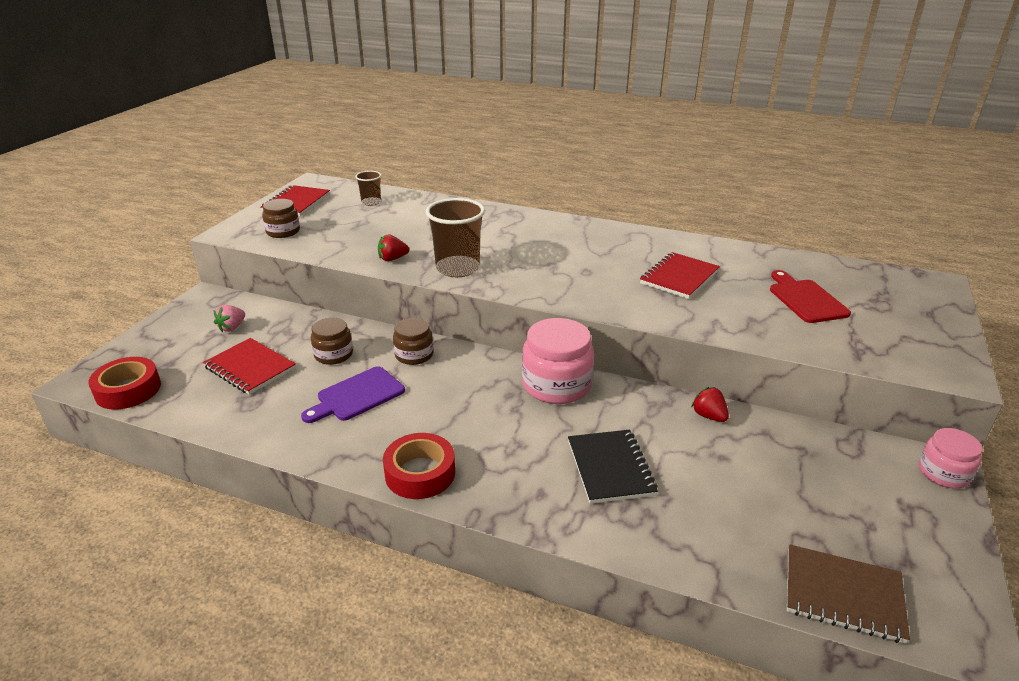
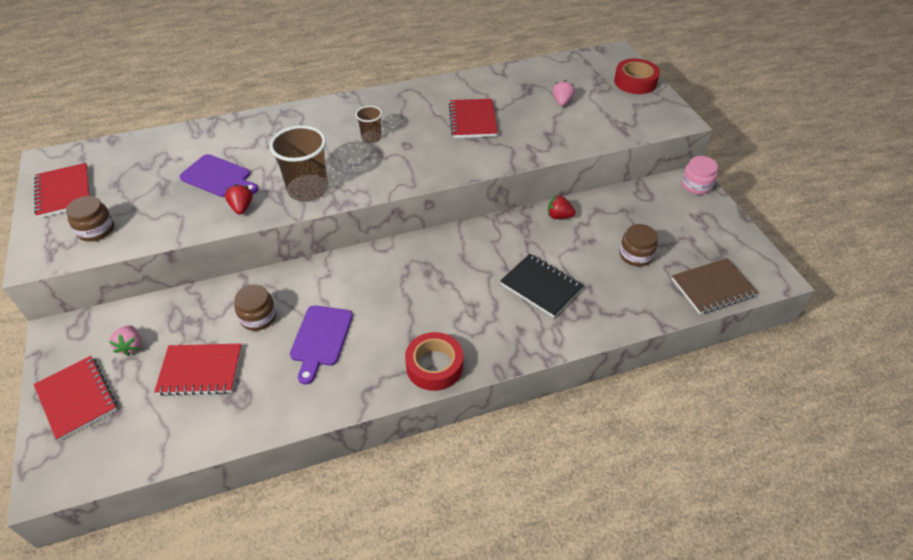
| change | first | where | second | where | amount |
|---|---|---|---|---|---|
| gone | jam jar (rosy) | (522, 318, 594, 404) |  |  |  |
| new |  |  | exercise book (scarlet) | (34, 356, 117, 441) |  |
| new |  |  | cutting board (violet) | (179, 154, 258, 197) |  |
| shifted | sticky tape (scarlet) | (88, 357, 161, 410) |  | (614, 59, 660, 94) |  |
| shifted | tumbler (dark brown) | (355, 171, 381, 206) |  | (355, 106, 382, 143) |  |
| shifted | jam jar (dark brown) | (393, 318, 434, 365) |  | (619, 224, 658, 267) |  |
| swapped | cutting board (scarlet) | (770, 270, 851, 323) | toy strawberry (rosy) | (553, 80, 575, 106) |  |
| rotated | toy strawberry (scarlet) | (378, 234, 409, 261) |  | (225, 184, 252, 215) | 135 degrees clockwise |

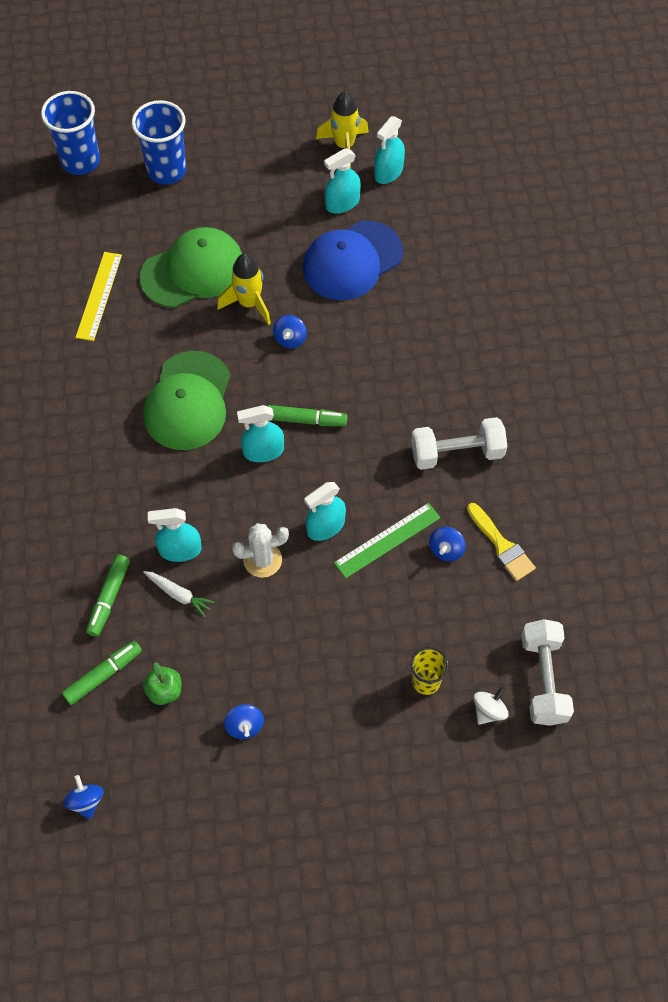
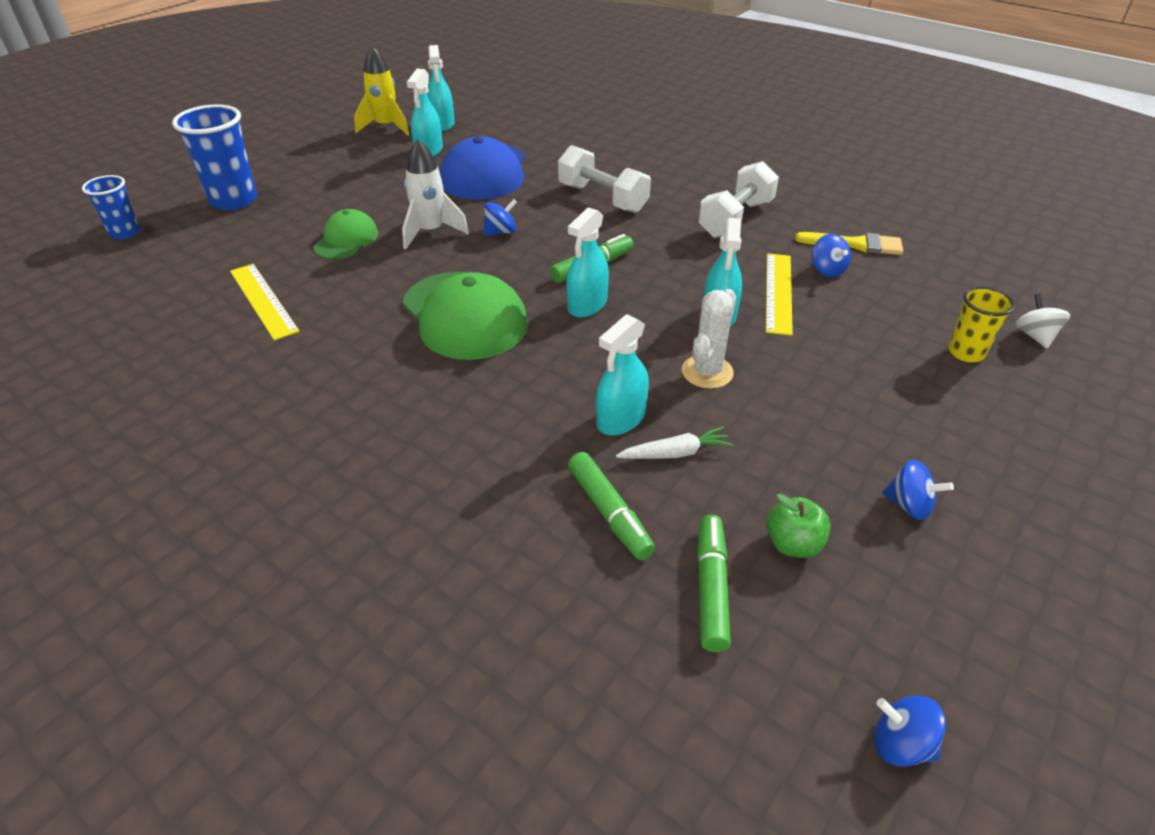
| change | first | where | second | where | amount |
|---|---|---|---|---|---|
| shifted | free weight (pure white) | (521, 619, 574, 726) |  | (558, 145, 651, 213) |  |
| repainted | spaceship (bright yellow) | (217, 253, 271, 325) | spaceship (pure white) | (402, 139, 469, 249) |  |
| repainted | straightedge (leaf-green) | (334, 503, 440, 578) | straightedge (bright yellow) | (766, 254, 793, 336) |  |
| rotated | toy top (cobalt) | (273, 315, 307, 348) |  | (484, 199, 517, 236) | 90 degrees counterclockwise |
| scaled | tumbler (cobalt) | (41, 91, 100, 175) |  | (82, 175, 140, 239) | x0.59 |
| scaled | cap (leaf-green) | (140, 227, 242, 308) |  | (313, 209, 378, 260) | x0.57 |

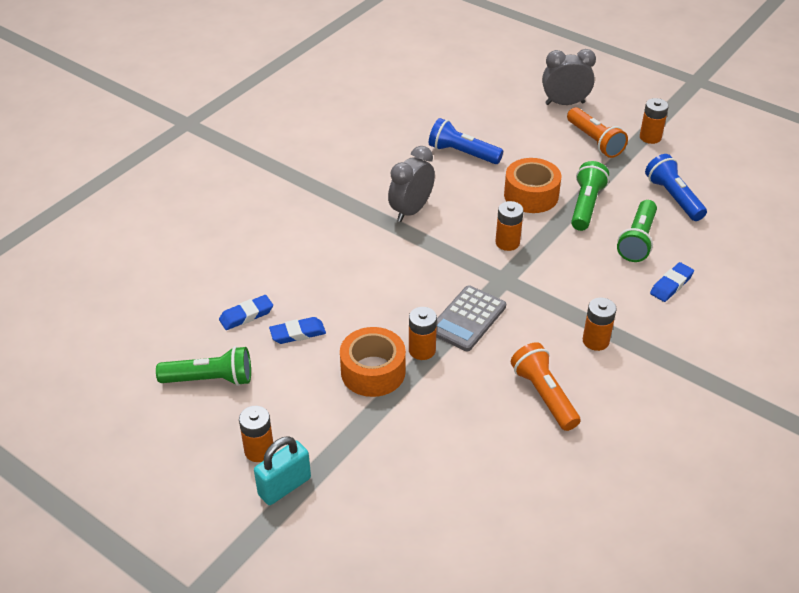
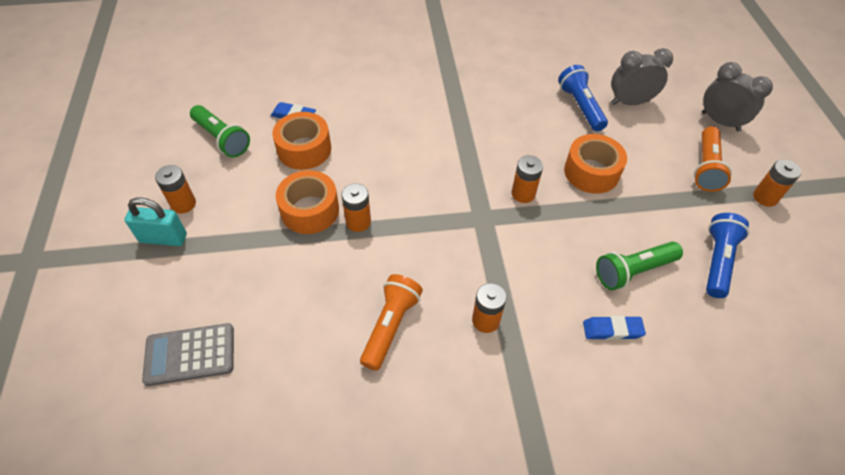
| change | first | where | second | where | amount |
|---|---|---|---|---|---|
| gone | torch (leaf-green) | (571, 161, 609, 231) |  |  |  |
| shifted | alarm clock (ash-grey) | (388, 146, 435, 222) |  | (611, 48, 673, 105) |  |
| shifted | adding machine (ash-grey) | (436, 285, 506, 351) |  | (142, 323, 234, 386) |  |
| swapped | gum eraser (cobalt) | (269, 317, 326, 344) | sticky tape (orange) | (272, 112, 331, 170) |  |

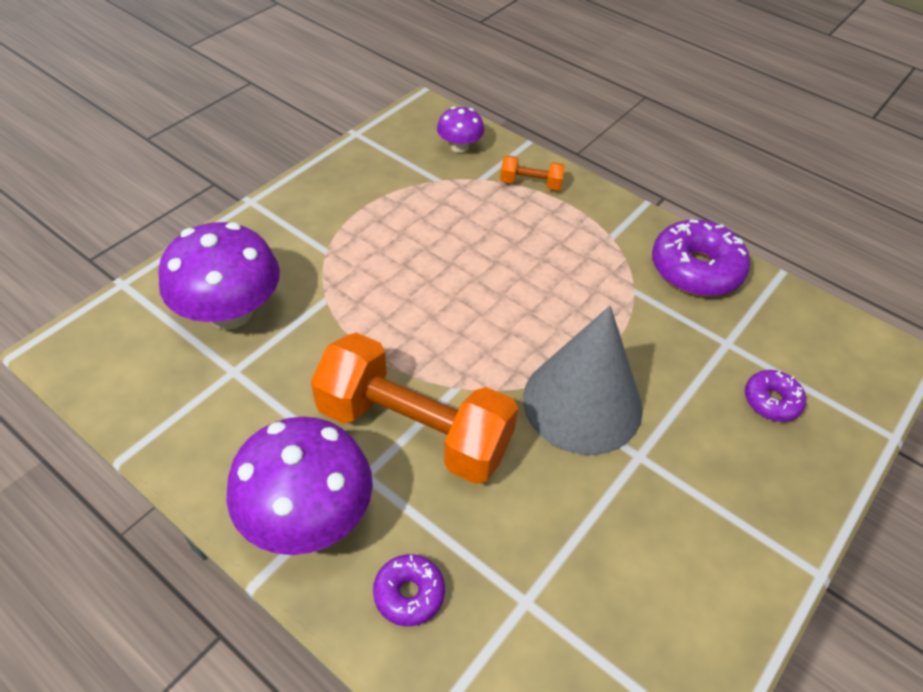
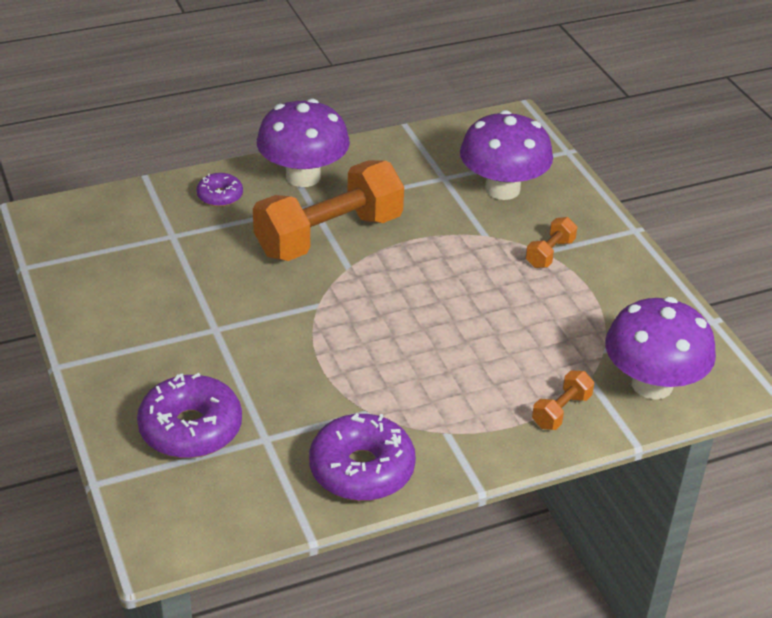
| change | first | where | second | where | amount |
|---|---|---|---|---|---|
| gone | cone shape (ash-grey) | (523, 306, 643, 455) |  |  |  |
| new |  |  | free weight (orange) | (526, 217, 577, 268) |  |
| scaled | toadstool (violet) | (437, 107, 484, 153) |  | (605, 297, 716, 399) | x1.93 |
| scaled | doughnut (violet) | (745, 370, 806, 422) |  | (137, 373, 242, 458) | x1.84 |

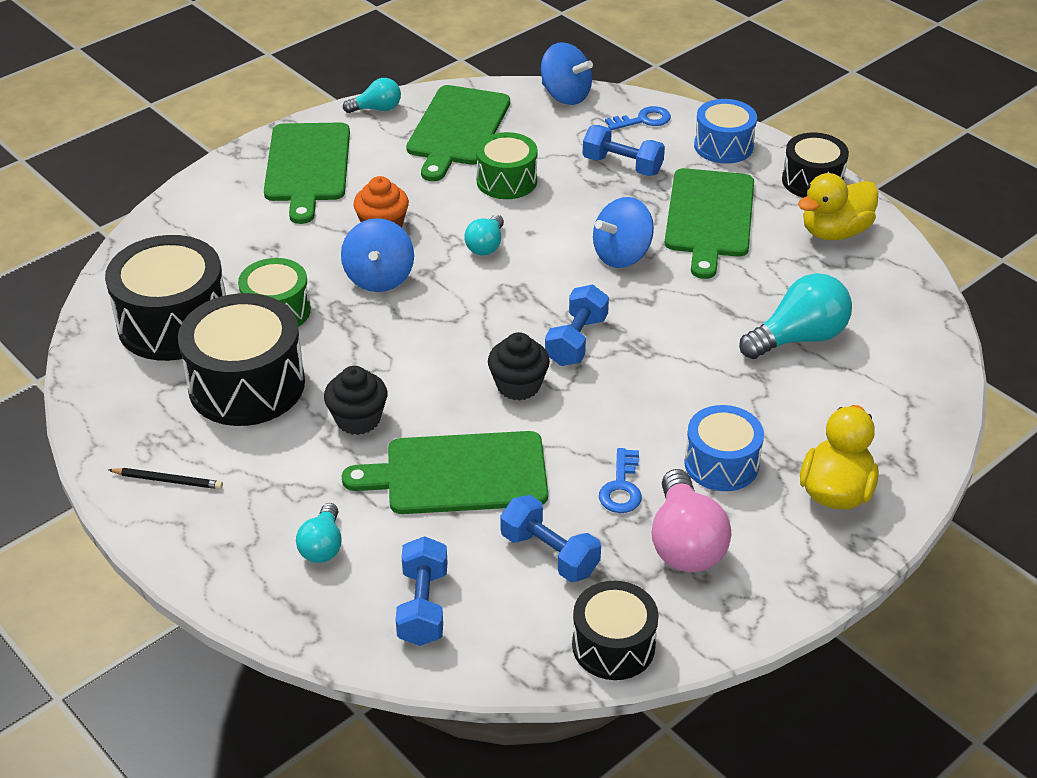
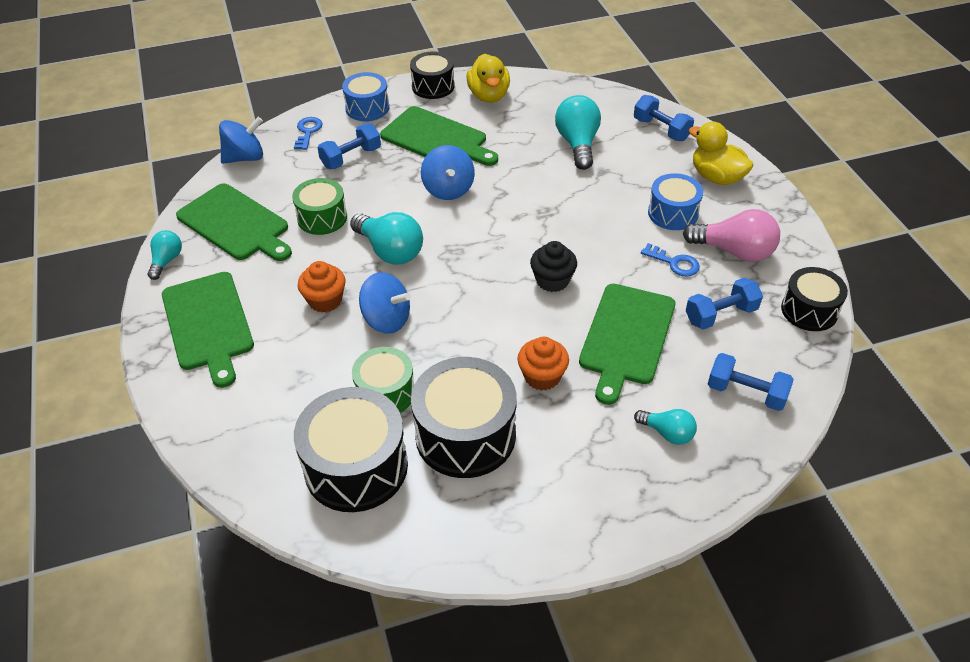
| change | first | where | second | where | amount |
|---|---|---|---|---|---|
| gone | pencil (ebony) | (108, 468, 223, 489) |  |  |  |
| shifted | free weight (cobalt) | (545, 285, 609, 366) |  | (634, 95, 694, 141) |  |
| repainted | muffin (ebony) | (324, 366, 387, 435) | muffin (orange) | (517, 337, 569, 391) |  |
| rotated | cutting board (leaf-green) | (264, 123, 350, 224) |  | (162, 272, 254, 388) | 45 degrees clockwise |
| scaled | bulb (teal) | (464, 215, 504, 256) |  | (350, 212, 423, 264) | x1.73 |

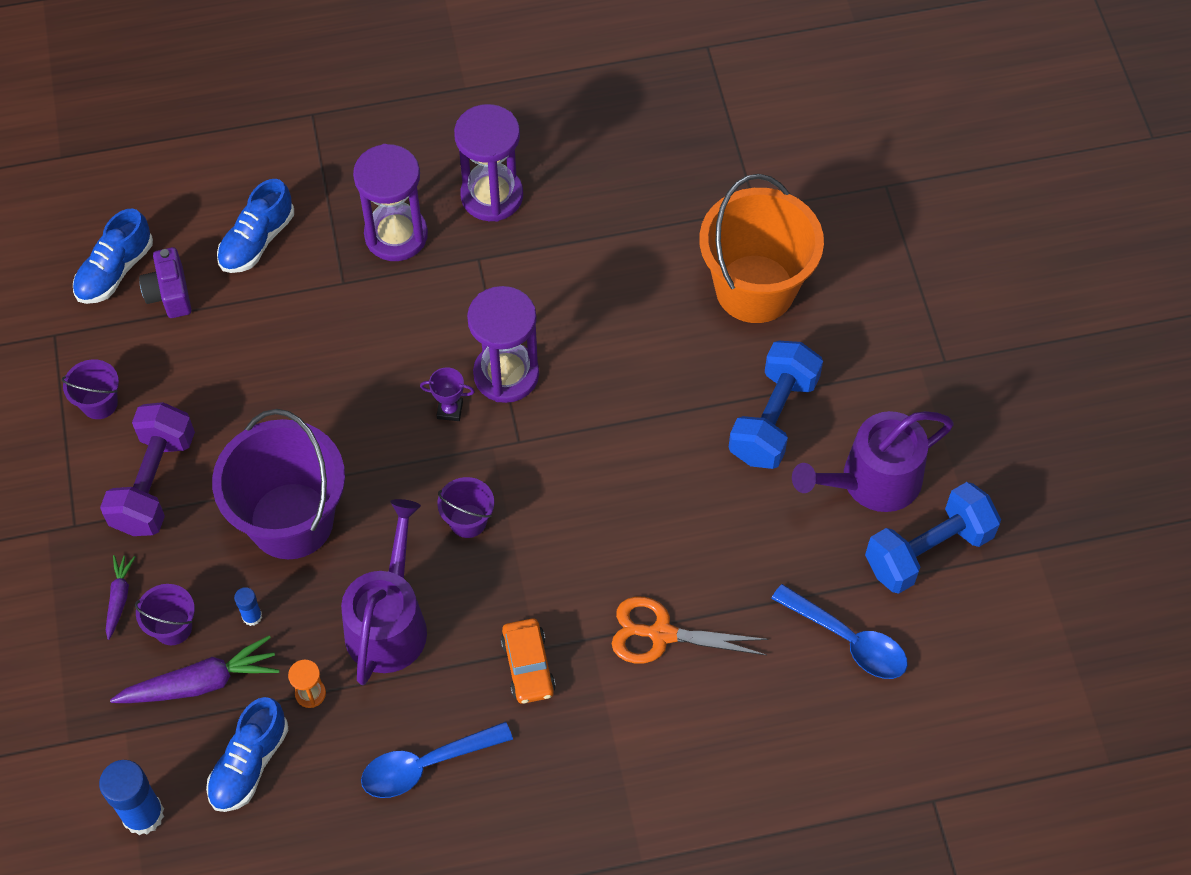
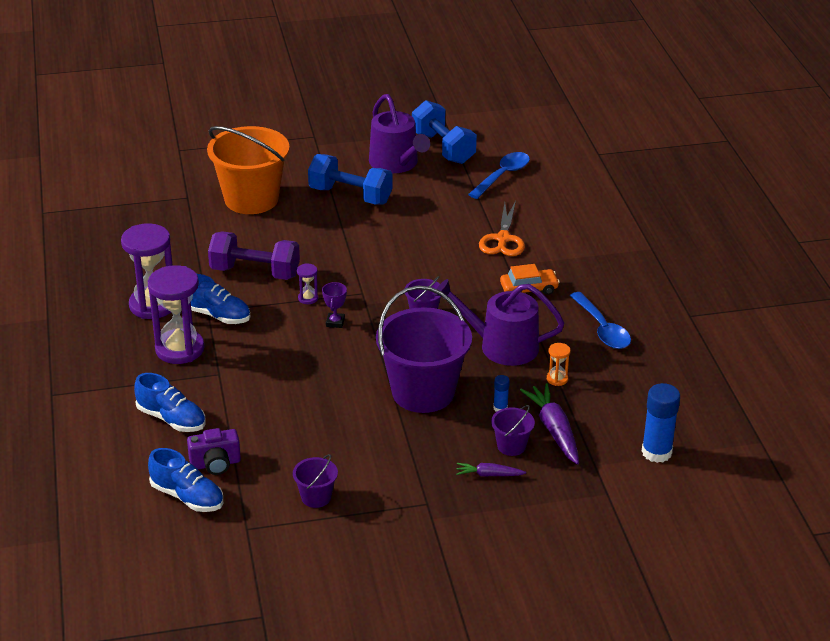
| change | first | where | second | where | amount |
|---|---|---|---|---|---|
| shifted | free weight (violet) | (100, 402, 195, 536) |  | (208, 231, 300, 280) |  |
| shifted | sneaker (cobalt) | (206, 697, 288, 812) |  | (191, 274, 251, 324) |  |
| scaled | hourglass (violet) | (467, 286, 539, 403) |  | (297, 263, 318, 304) | x0.43 |

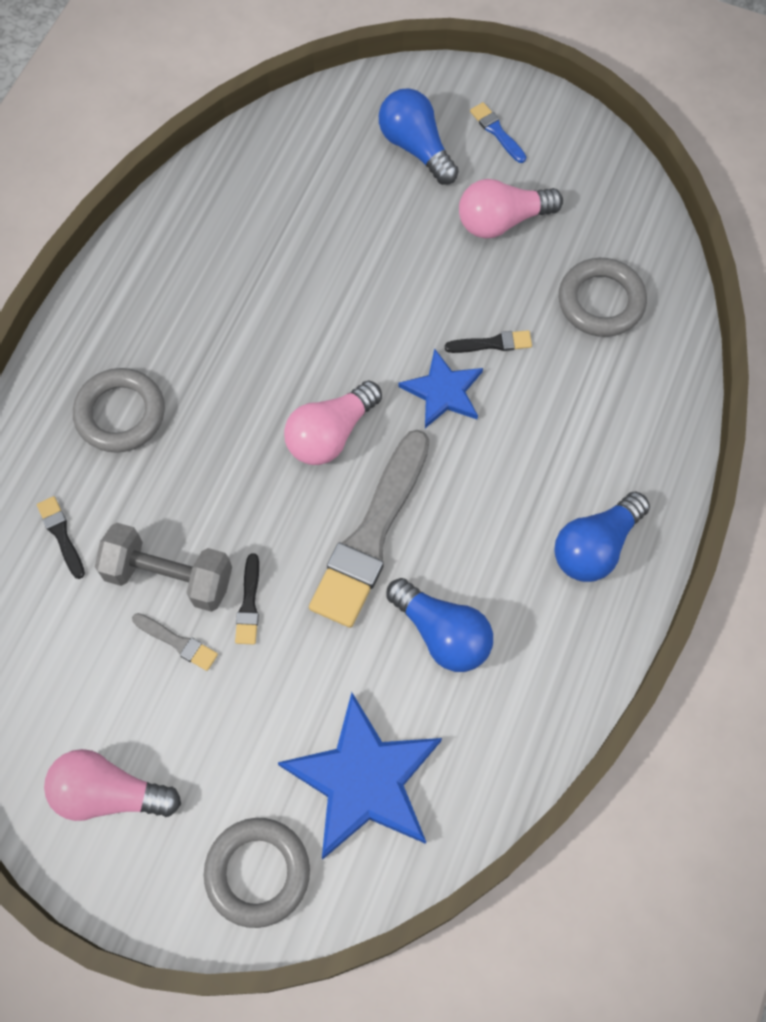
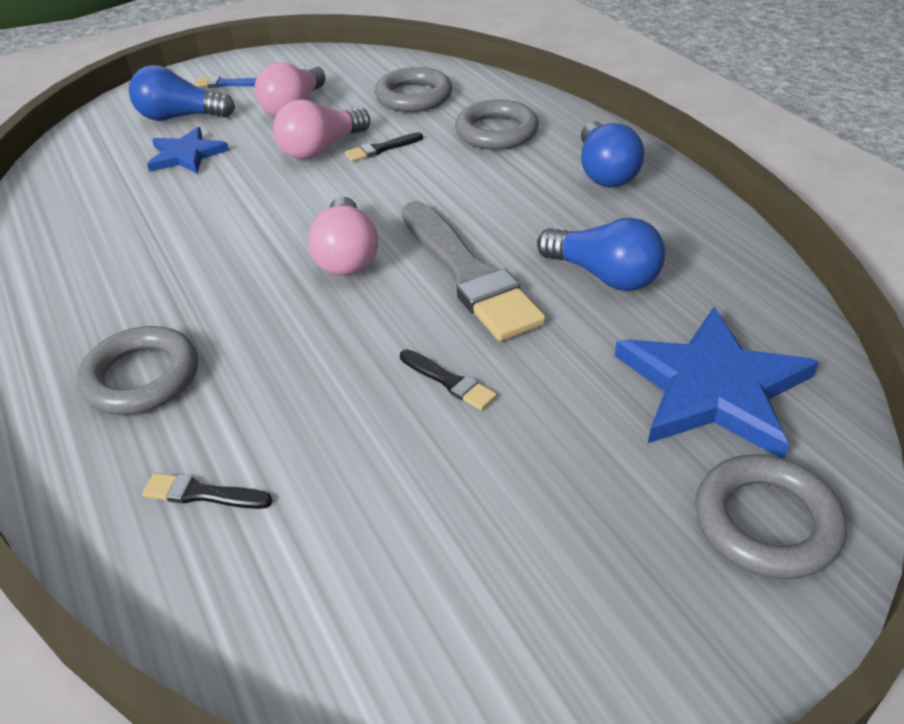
| change | first | where | second | where | amount |
|---|---|---|---|---|---|
| gone | free weight (ash-grey) | (95, 523, 232, 612) |  |  |  |
| gone | paint brush (ash-grey) | (132, 613, 218, 671) |  |  |  |
| new |  |  | ring (ash-grey) | (455, 100, 539, 150) |  |
| shifted | bulb (rosy) | (44, 749, 181, 821) |  | (273, 99, 370, 160) |  |
| shifted | star (cobalt) | (399, 348, 483, 428) |  | (147, 127, 229, 174) |  |
| rotated | bulb (cobalt) | (386, 578, 493, 672) |  | (537, 217, 665, 291) | 45 degrees clockwise |
| rotated | paint brush (ebony) | (445, 330, 532, 353) |  | (345, 132, 423, 162) | 150 degrees counterclockwise |

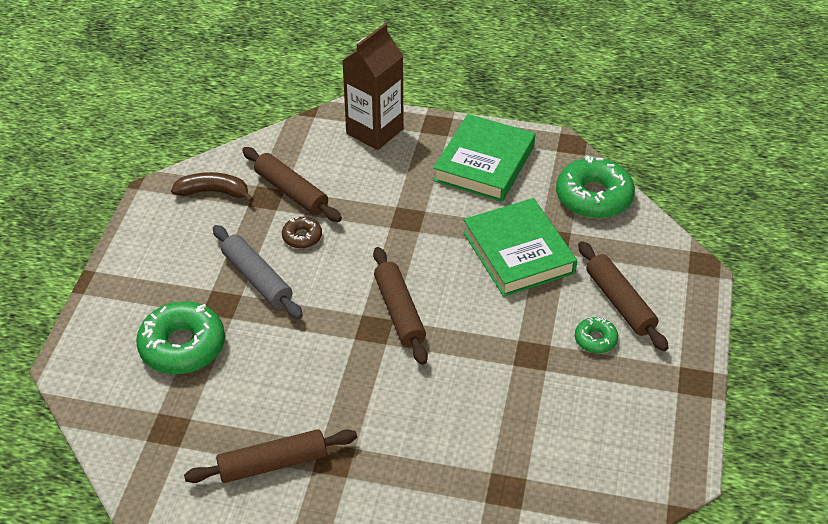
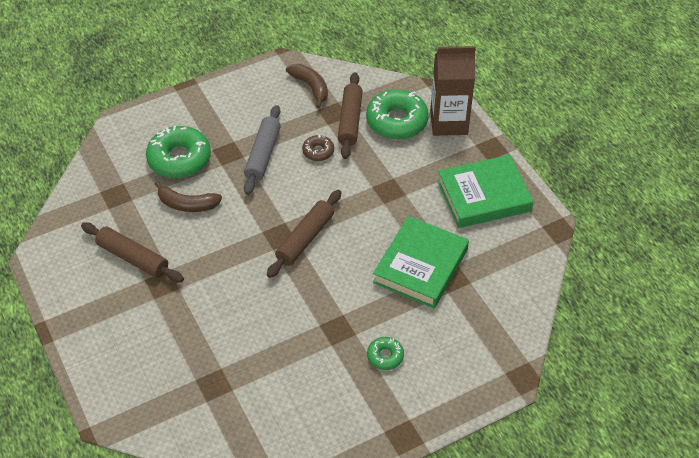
| change | first | where | second | where | amount |
|---|---|---|---|---|---|
| gone | pastry roller (dark brown) | (578, 241, 669, 351) |  |  |  |
| new |  |  | toy banana (dark brown) | (155, 181, 222, 212) |  |
| shifted | doughnut (leaf-green) | (556, 155, 635, 219) |  | (366, 89, 429, 139) |  |

